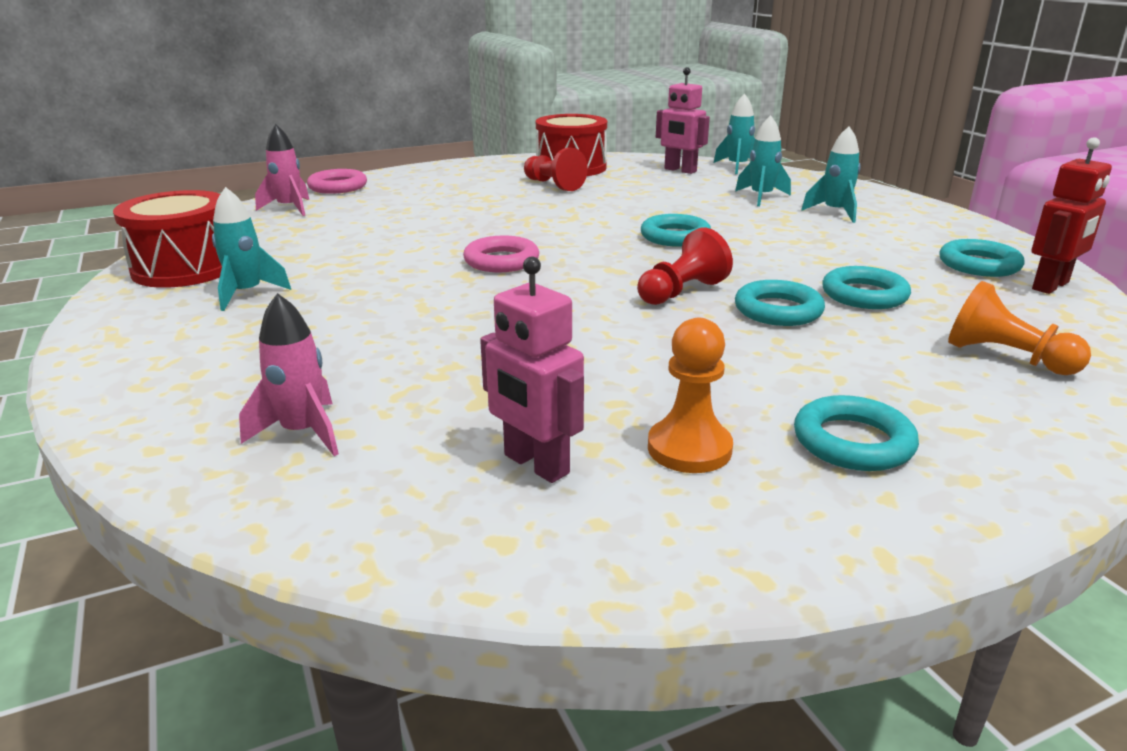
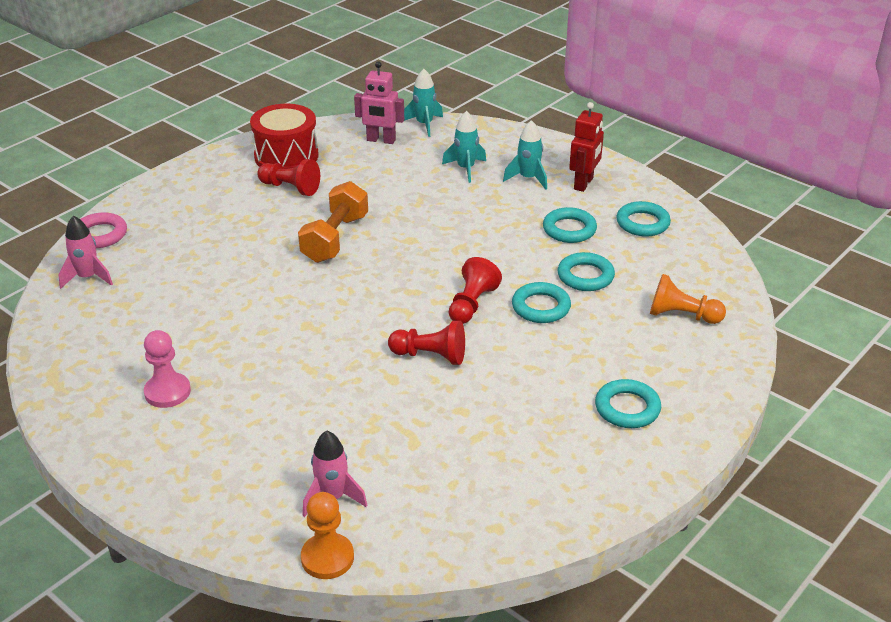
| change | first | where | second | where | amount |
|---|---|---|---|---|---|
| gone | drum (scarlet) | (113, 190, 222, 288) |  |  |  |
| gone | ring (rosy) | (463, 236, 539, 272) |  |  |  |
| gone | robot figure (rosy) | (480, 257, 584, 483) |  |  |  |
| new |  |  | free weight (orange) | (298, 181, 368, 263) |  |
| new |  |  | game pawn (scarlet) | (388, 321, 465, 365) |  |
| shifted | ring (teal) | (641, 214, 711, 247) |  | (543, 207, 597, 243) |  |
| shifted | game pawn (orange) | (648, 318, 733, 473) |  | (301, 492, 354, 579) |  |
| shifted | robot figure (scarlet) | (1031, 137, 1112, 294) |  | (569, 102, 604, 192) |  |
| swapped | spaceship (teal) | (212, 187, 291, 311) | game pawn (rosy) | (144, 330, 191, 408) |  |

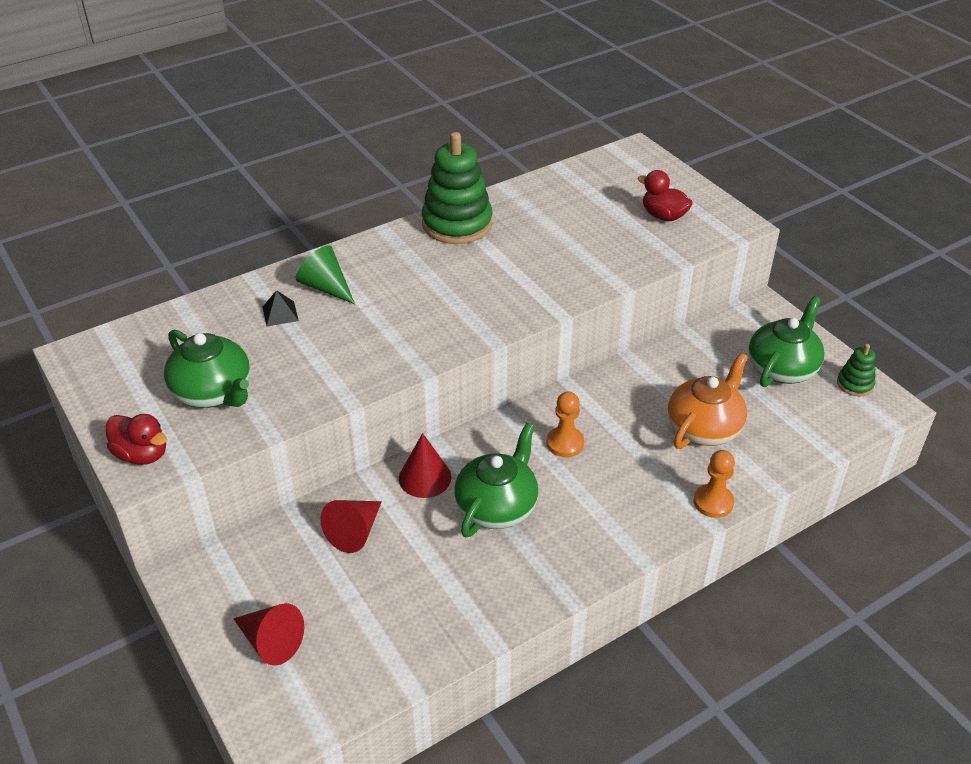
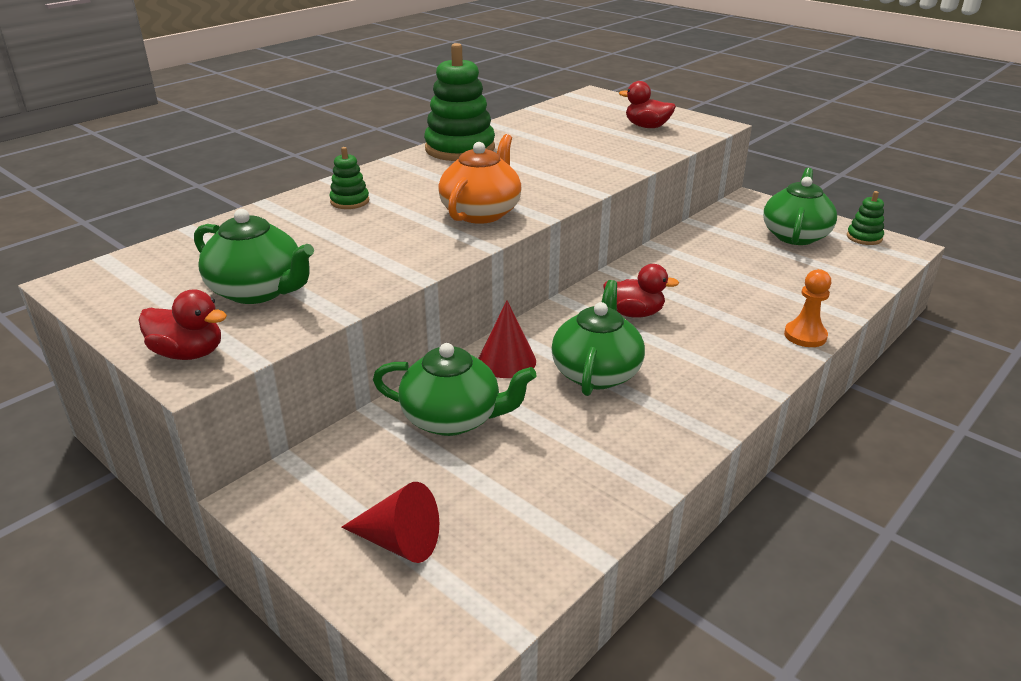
| change | first | where | second | where | amount |
|---|---|---|---|---|---|
| gone | pyramid (ebony) | (263, 290, 299, 326) |  |  |  |
| shifted | teapot (orange) | (668, 353, 748, 449) |  | (438, 134, 522, 224) |  |
| swapped | cone shape (leaf-green) | (296, 245, 355, 304) | stacking rings (leaf-green) | (329, 147, 369, 209) |  |
| swapped | cone shape (scarlet) | (320, 500, 382, 553) | teapot (leaf-green) | (373, 343, 537, 436) |  |
| swapped | game pawn (orange) | (547, 391, 584, 457) | rubber duck (scarlet) | (603, 264, 679, 318) |  |

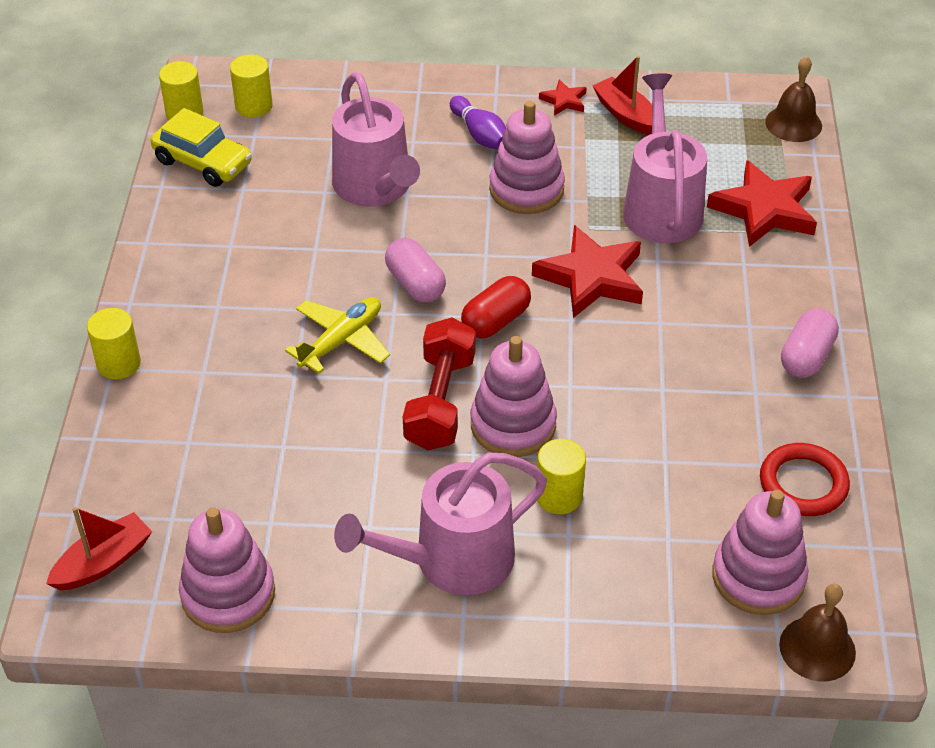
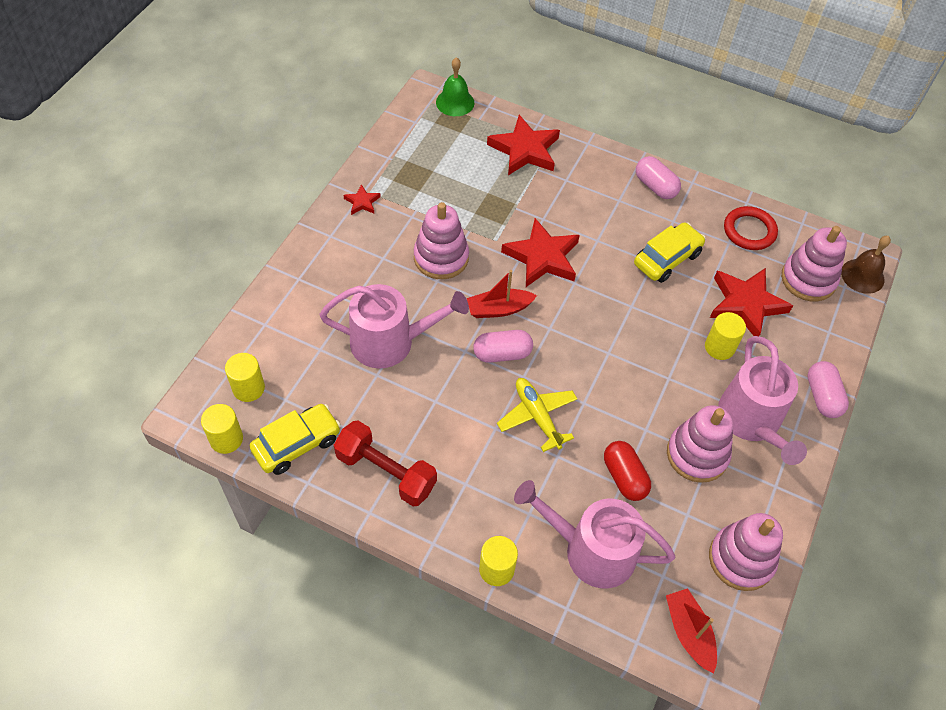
| change | first | where | second | where | amount |
|---|---|---|---|---|---|
| gone | skittle (violet) | (450, 96, 506, 150) |  |  |  |
| new |  |  | automobile (bright yellow) | (634, 222, 706, 283) |  |
| new |  |  | star (scarlet) | (710, 268, 793, 336) |  |
| new |  |  | capsule (rosy) | (807, 361, 849, 418) |  |
| shifted | free weight (scarlet) | (403, 317, 476, 450) |  | (334, 420, 437, 507) |  |
| shifted | capsule (scarlet) | (461, 276, 531, 339) |  | (604, 441, 651, 501) |  |
| shifted | stacking rings (rosy) | (471, 336, 557, 457) |  | (667, 405, 733, 483) |  |
| shifted | sailboat (scarlet) | (592, 56, 652, 135) |  | (467, 270, 537, 318) |  |
| shifted | watering pot (rosy) | (623, 73, 707, 243) |  | (514, 480, 676, 588) |  |
| repainted | hand bell (dark brown) | (765, 56, 822, 142) | hand bell (leaf-green) | (436, 57, 474, 116) |  |

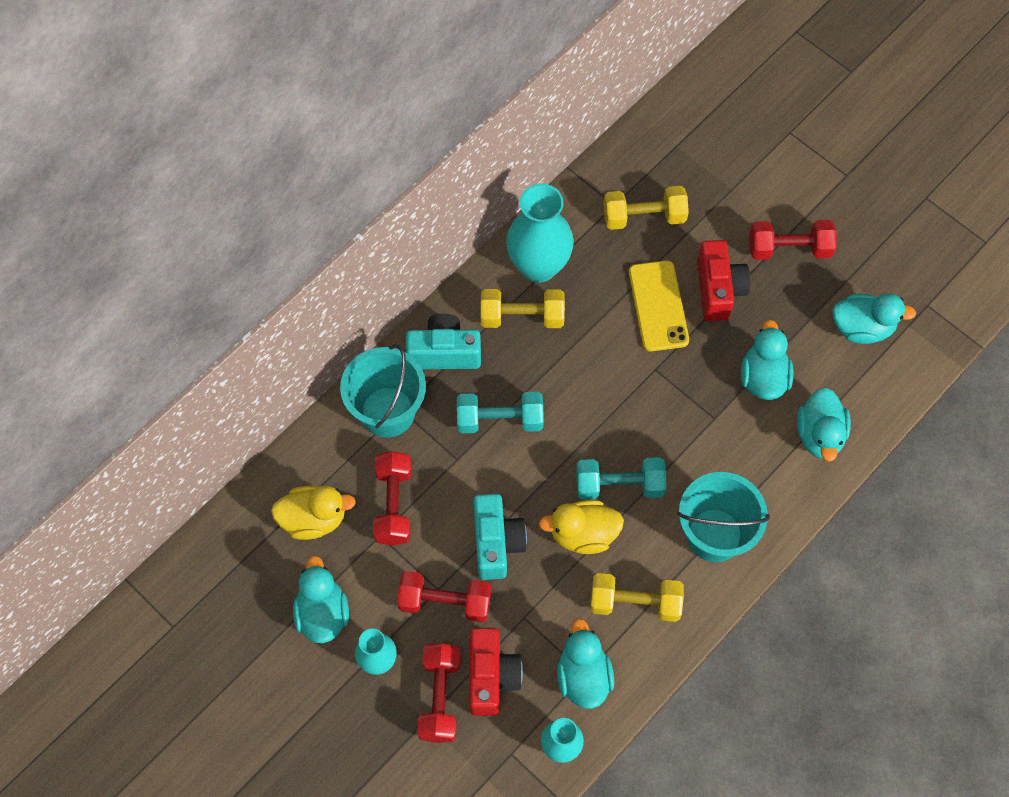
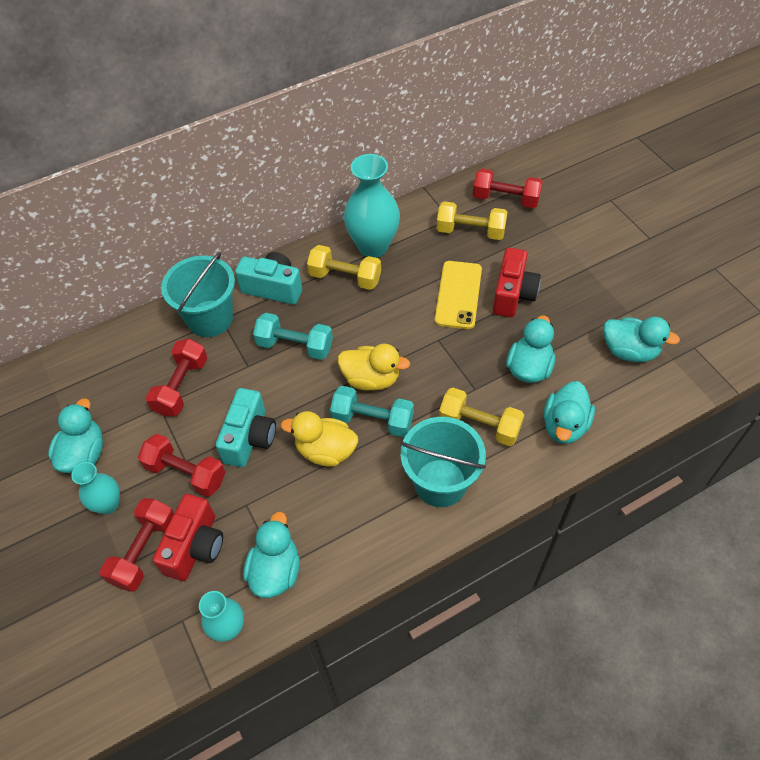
| change | first | where | second | where | amount |
|---|---|---|---|---|---|
| shifted | rubber duck (bright yellow) | (271, 485, 356, 540) |  | (338, 344, 410, 391) |  |
| shifted | free weight (bright yellow) | (590, 573, 684, 622) |  | (439, 388, 524, 446) |  |
| shifted | free weight (scarlet) | (750, 220, 837, 260) |  | (473, 169, 543, 208) |  |

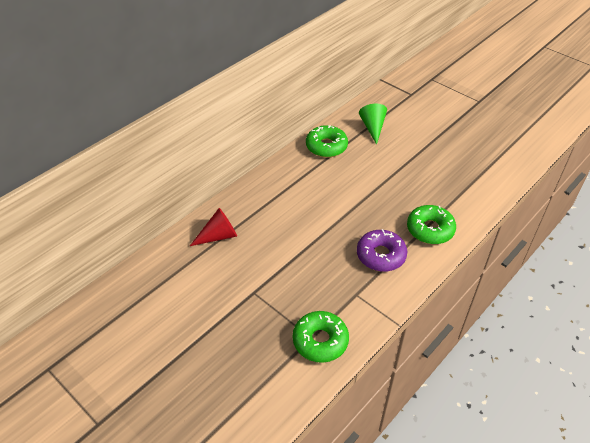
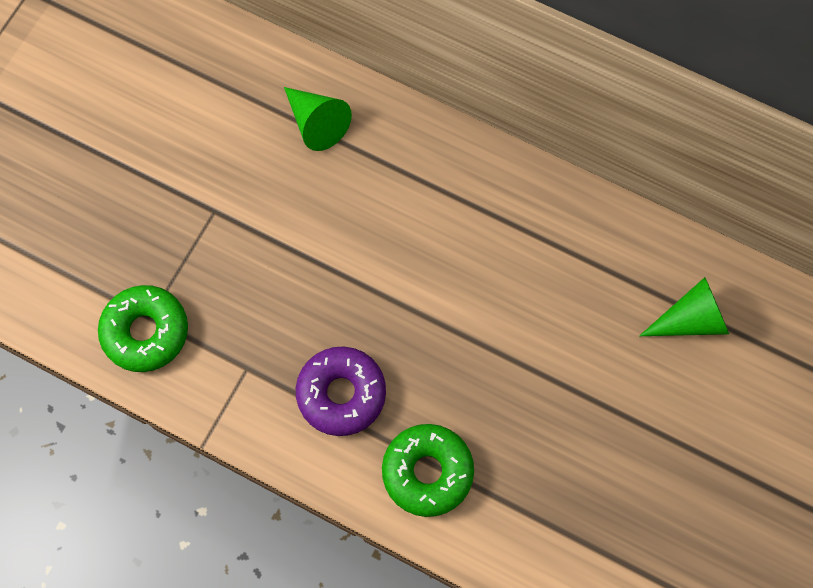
| change | first | where | second | where | amount |
|---|---|---|---|---|---|
| gone | doughnut (leaf-green) | (306, 125, 348, 158) |  |  |  |
| repainted | cone shape (scarlet) | (190, 208, 237, 246) | cone shape (leaf-green) | (284, 87, 352, 151) |  |

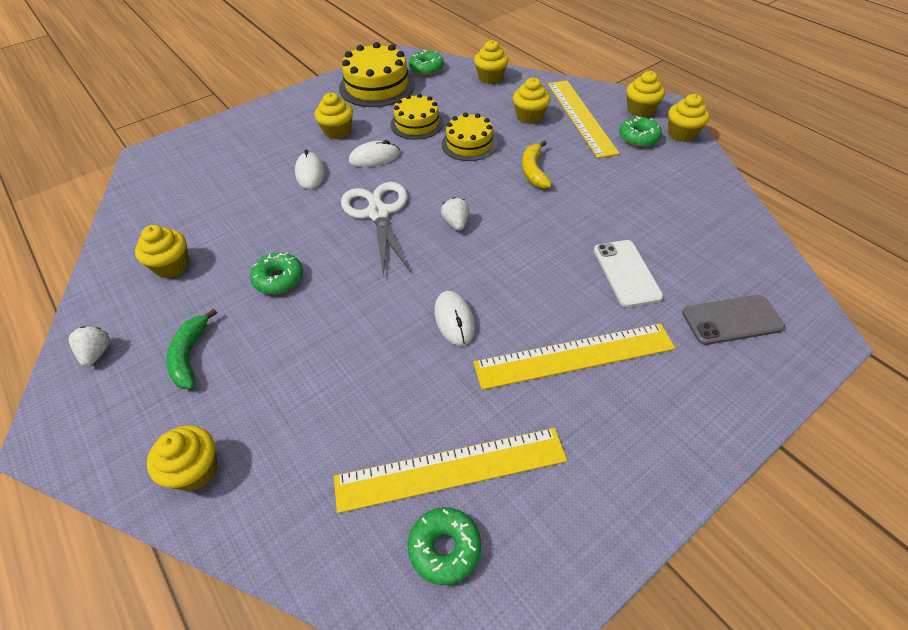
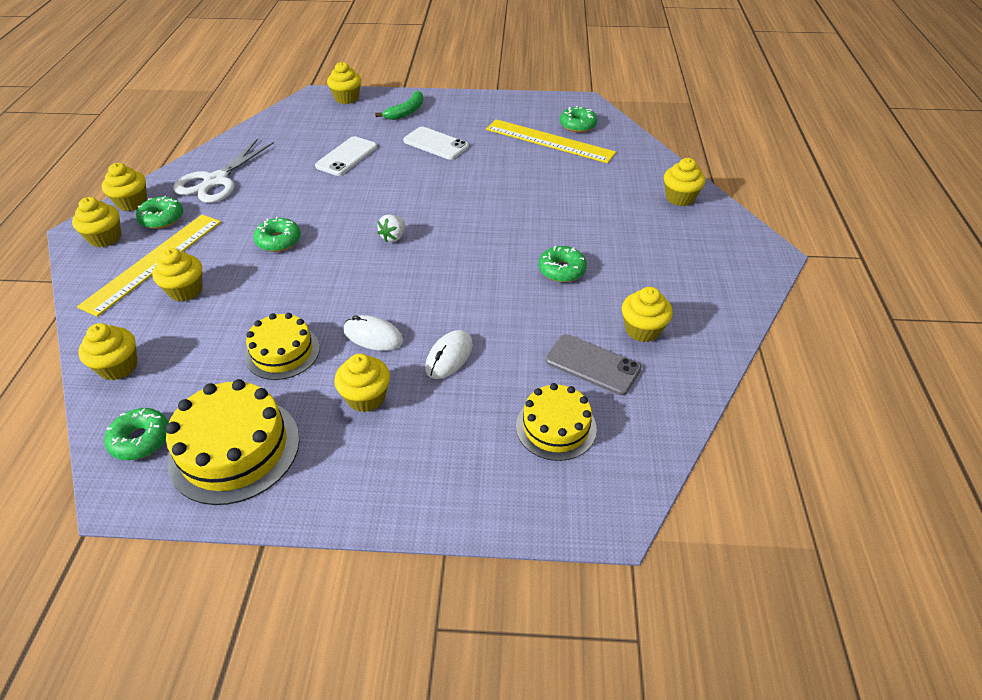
| change | first | where | second | where | amount |
|---|---|---|---|---|---|
| gone | toy strawberry (pure white) | (69, 326, 110, 367) |  |  |  |
| gone | mouse (pure white) | (434, 291, 475, 346) |  |  |  |
| new |  |  | muffin (bright yellow) | (327, 62, 361, 104) |  |
| shifted | toy banana (leaf-green) | (166, 308, 217, 389) |  | (375, 91, 423, 120) |  |
| shifted | pair of scissors (pure white) | (341, 182, 411, 277) |  | (173, 139, 274, 203) |  |
| shifted | gateau (bright yellow) | (442, 113, 497, 161) |  | (516, 383, 597, 461) |  |
| shifted | phone (ash-grey) | (682, 295, 785, 345) |  | (546, 334, 641, 395) |  |
| swapped | straightedge (bright yellow) | (473, 323, 675, 390) | phone (pure white) | (403, 127, 469, 160) |  |
| swapped | toy banana (bright yellow) | (522, 141, 552, 189) | doughnut (leaf-green) | (253, 217, 301, 252) |  |

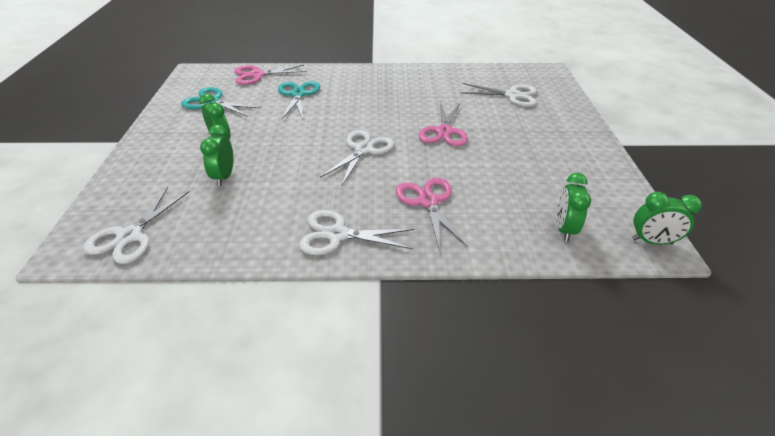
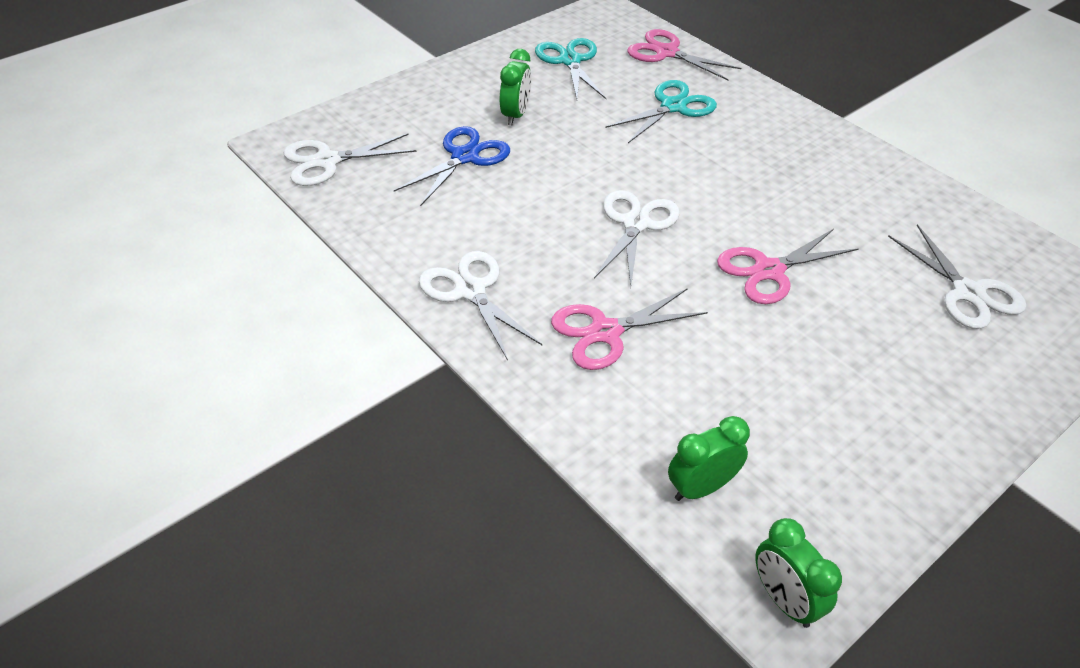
| change | first | where | second | where | amount |
|---|---|---|---|---|---|
| swapped | alarm clock (leaf-green) | (200, 125, 233, 186) | pair of scissors (cobalt) | (394, 126, 510, 206) |  |
| rotated | pair of scissors (pure white) | (320, 130, 395, 185) |  | (594, 190, 680, 286) | 60 degrees counterclockwise |
| rotated | pair of scissors (rosy) | (396, 178, 468, 252) |  | (551, 288, 708, 370) | 150 degrees counterclockwise |

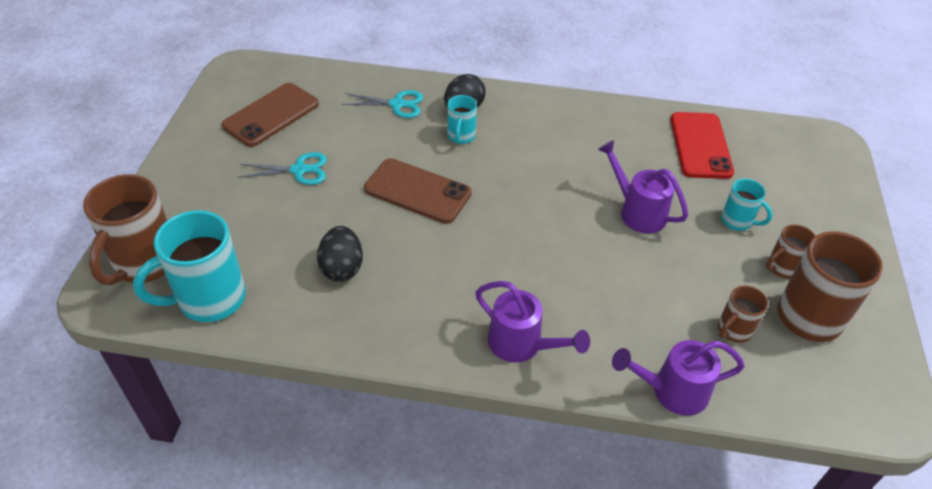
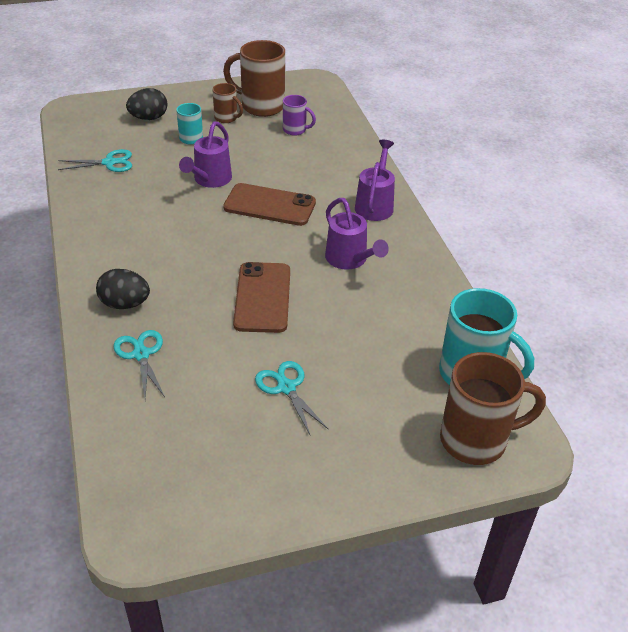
| change | first | where | second | where | amount |
|---|---|---|---|---|---|
| gone | tea mug (teal) | (447, 95, 477, 144) |  |  |  |
| shifted | phone (dark brown) | (221, 83, 319, 147) |  | (223, 183, 316, 226) |  |
| shifted | egg (ebony) | (317, 226, 363, 282) |  | (126, 88, 167, 120) |  |
| shifted | watering pot (violet) | (612, 340, 745, 416) |  | (325, 198, 389, 270) |  |
| swapped | phone (scarlet) | (670, 112, 734, 179) | pair of scissors (teal) | (58, 149, 132, 172) |  |
| repainted | tea mug (dark brown) | (718, 285, 768, 343) | tea mug (violet) | (283, 95, 316, 136) |  |

